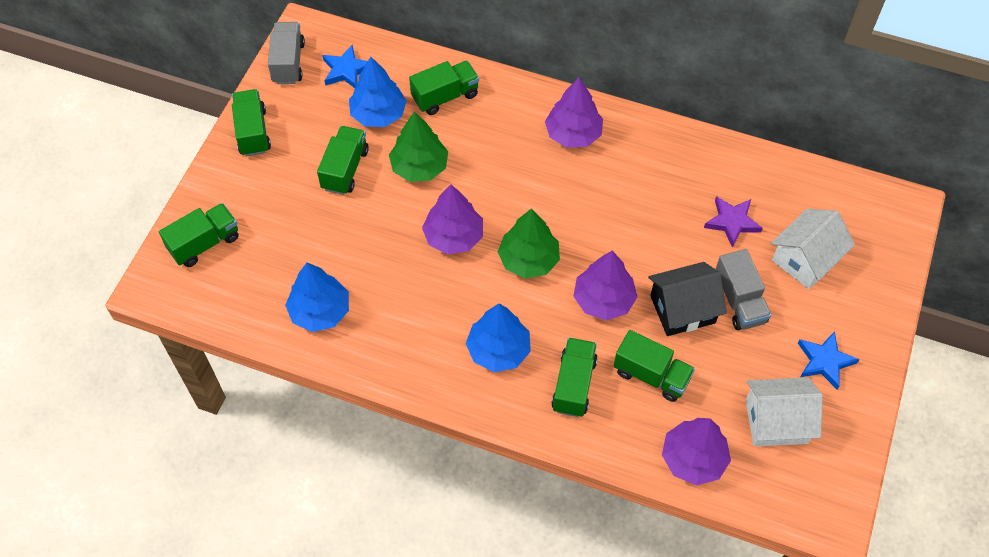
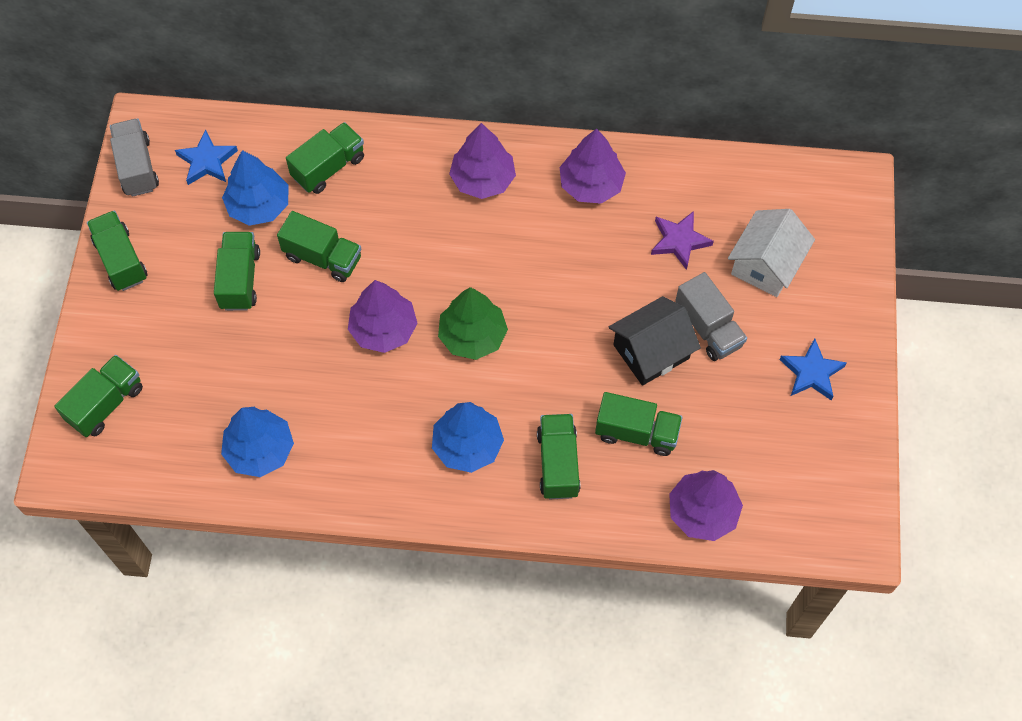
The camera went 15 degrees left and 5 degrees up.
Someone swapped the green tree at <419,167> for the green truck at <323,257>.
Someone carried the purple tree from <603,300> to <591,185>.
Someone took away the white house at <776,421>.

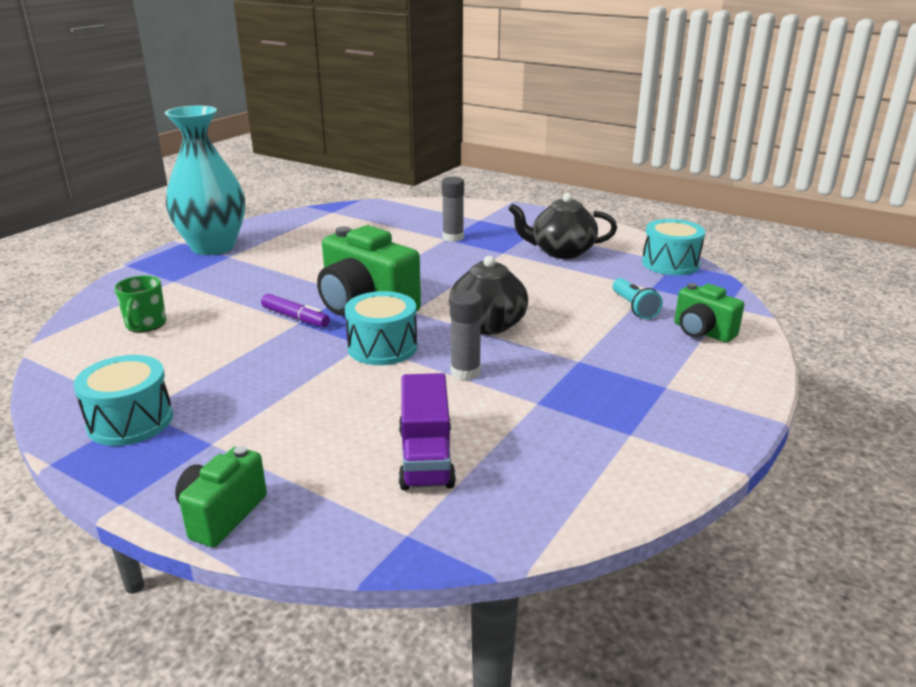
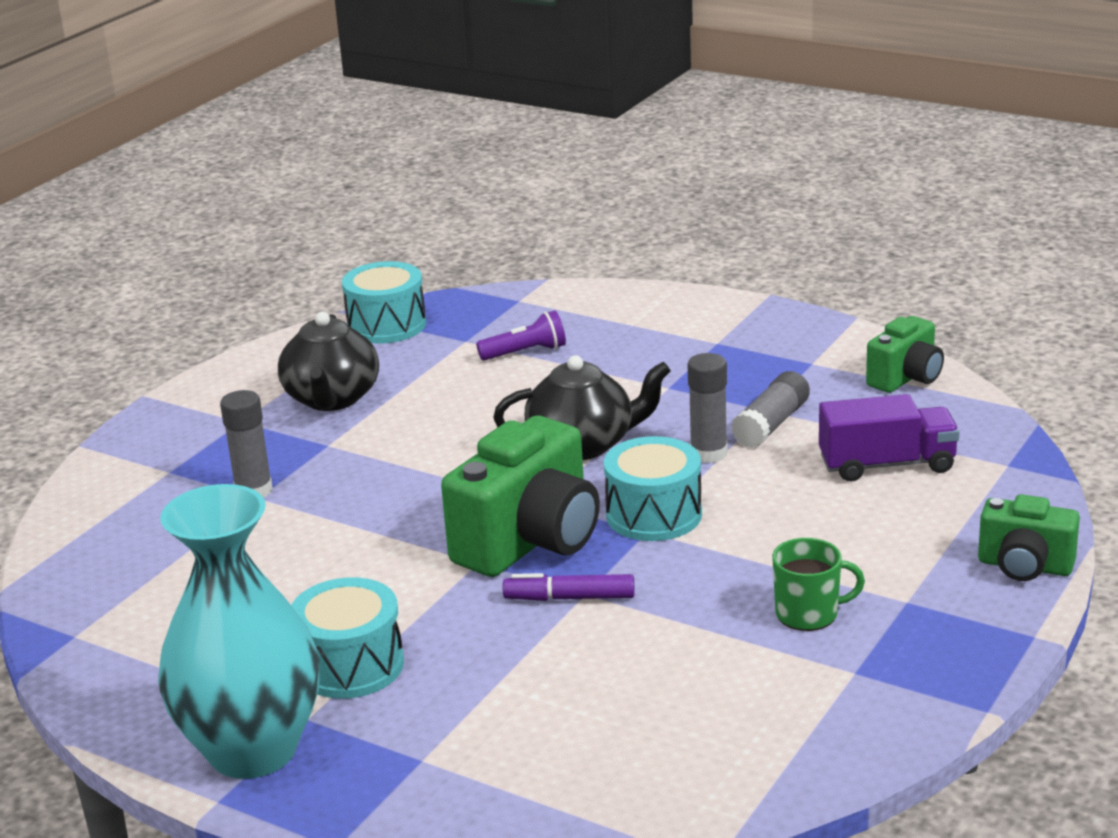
The camera went 90 degrees left and 0 degrees up.
Someone carried the green mug from <145,324> to <808,614>.
Someone repainted the turquoise flashlight at <634,307>, which became the purple flashlight at <525,352>.
Someone carried the green camera from <702,332> to <906,378>.
Someone rotated the purple marker at <295,317> by 120 degrees counterclockwise.
Someone carried the turquoise drum from <130,421> to <350,665>.
Someone put down the grey glue stick at <771,424>.

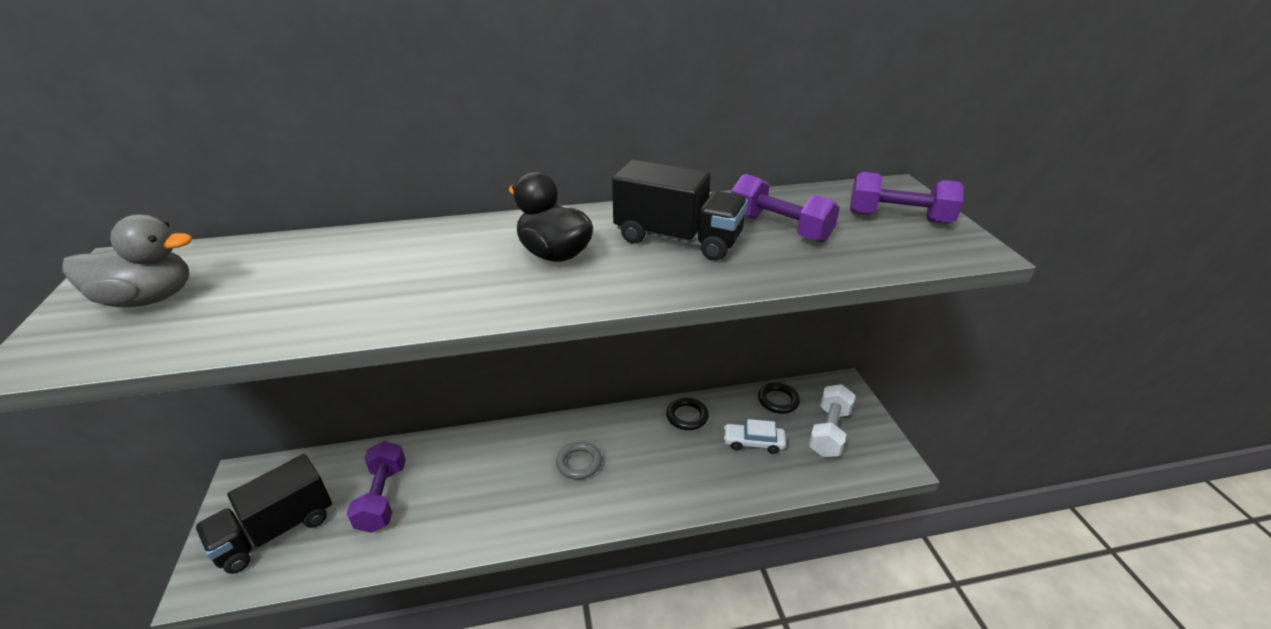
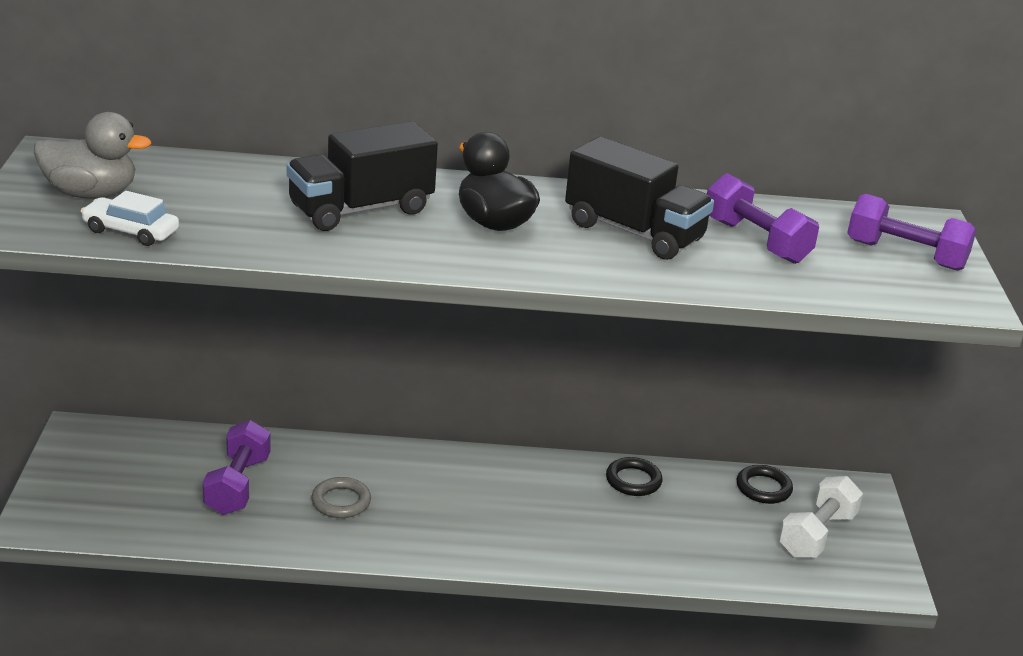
The camera went 10 degrees right and 5 degrees down.
Someone carried the white car from <753,442> to <131,231>.
Someone carried the grey ring from <579,463> to <341,502>.
Someone carried the black truck from <276,531> to <361,209>.

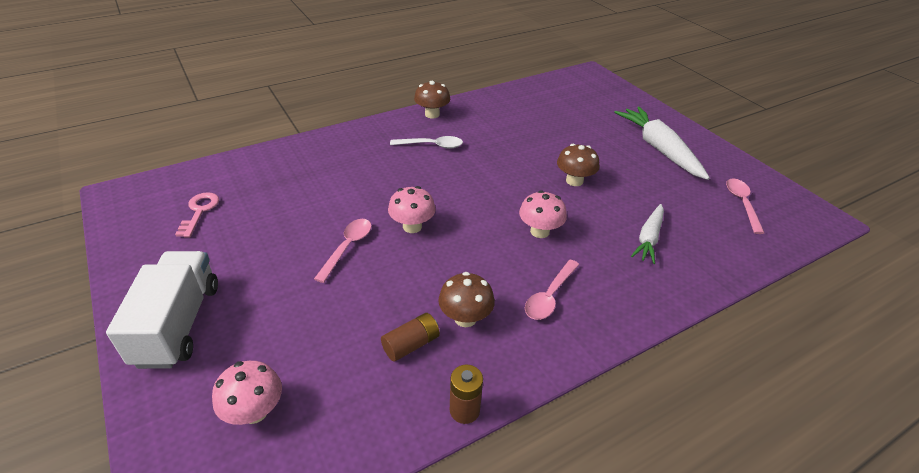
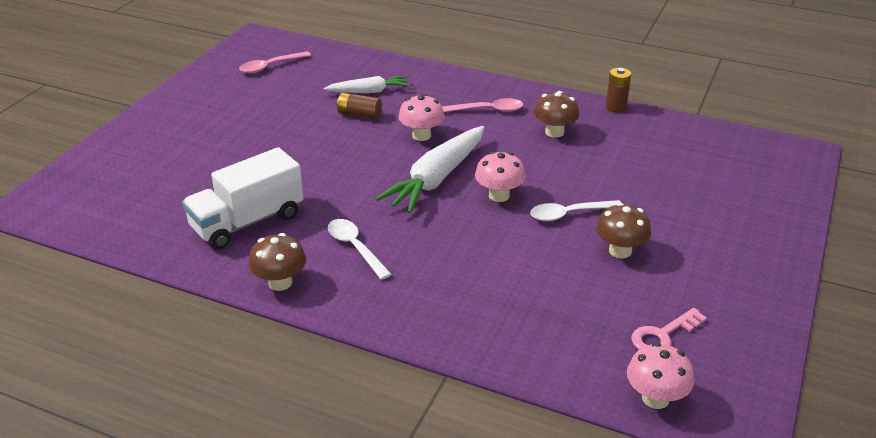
The camera went 125 degrees left and 5 degrees down.
Someone carried the white carrot from <659,149> to <437,178>.
Someone carried the brown mushroom from <574,181> to <620,251>.
Someone repainted the pink spoon at <347,247>, which became the white spoon at <569,214>.
Someone carried the white truck from <178,324> to <247,222>.
Someone carried the brown battery from <411,344> to <359,115>.
Someone carried the pink mushroom from <254,411> to <655,398>.

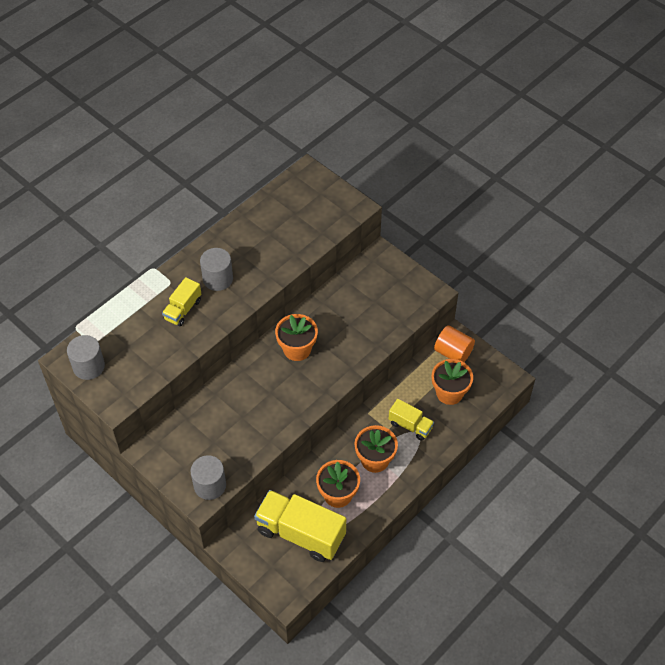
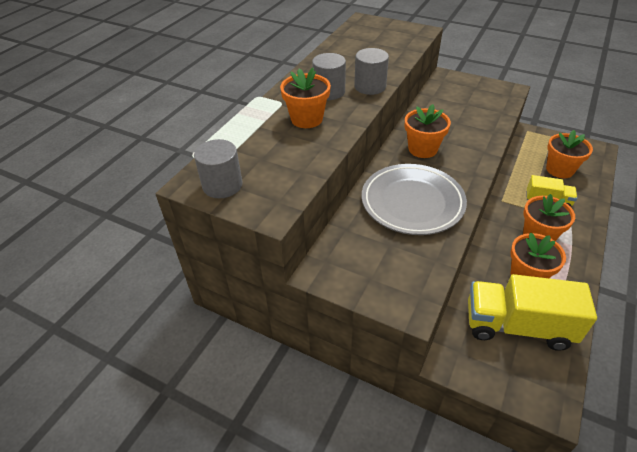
The camera went 15 degrees left and 10 degrees down.
Someone swapped the yellow truck at <183,309> for the orange flower pot at <306,119>.
Someone took away the orange cylinder at <453,352>.
Someone carried the grey cylinder from <210,485> to <370,86>.
Someone put down the grey plate at <412,202>.

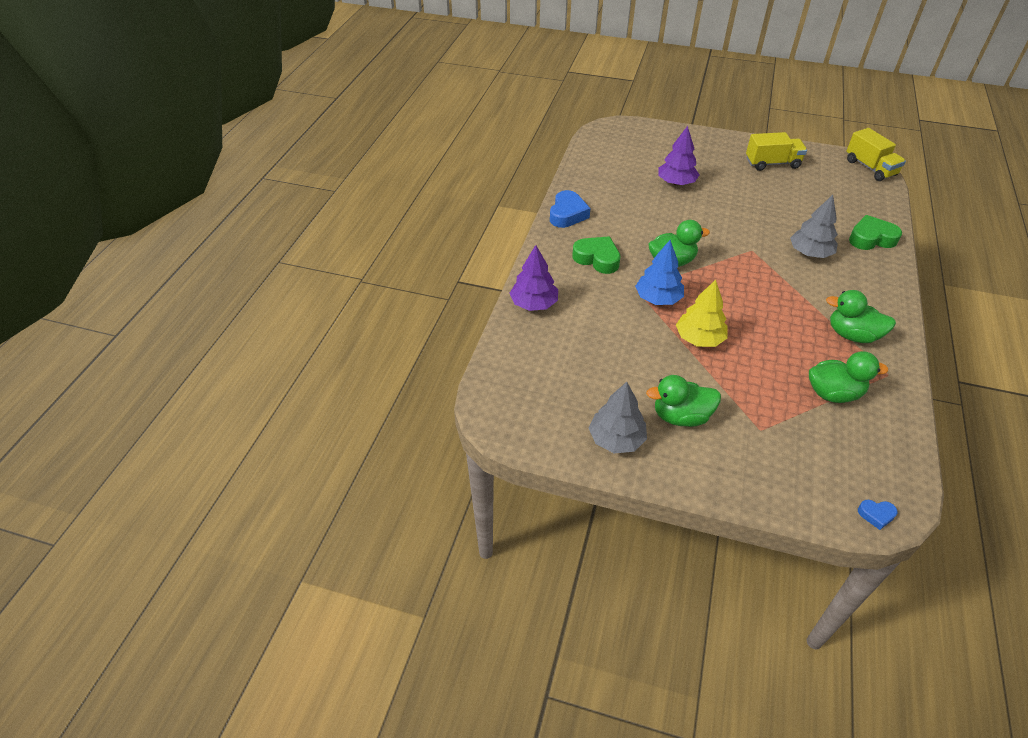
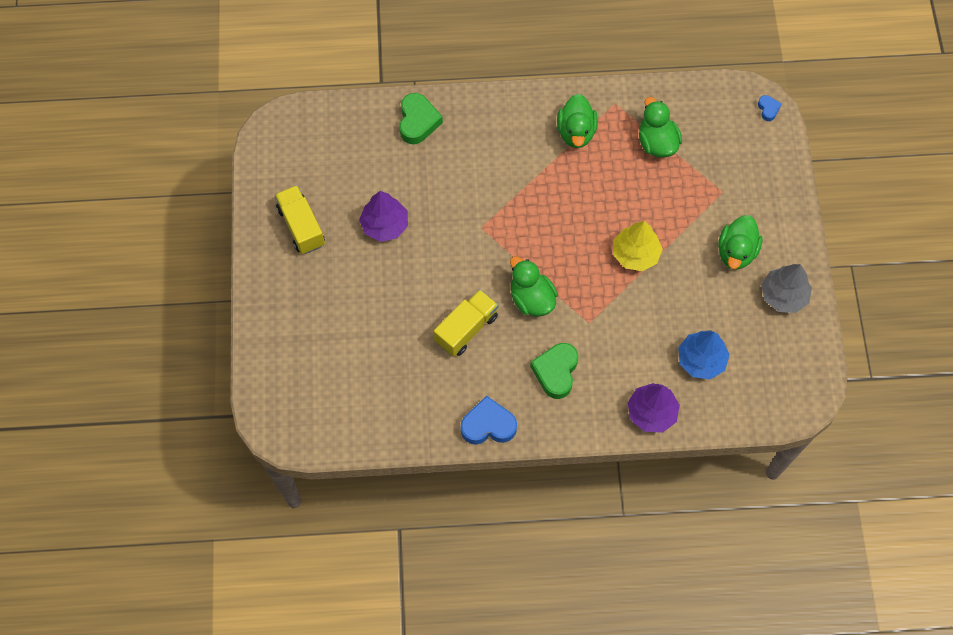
The camera went 110 degrees left and 20 degrees up.
Someone carried the purple tree from <676,183> to <385,225>.
Someone carried the yellow truck from <870,168> to <466,329>.
Someone took away the grey tree at <810,253>.
Someone rotated the green heart at <871,238> by 150 degrees counterclockwise.
Someone carried the blue tree from <658,298> to <701,360>.
Someone rotated the green duck at <681,416> by 45 degrees clockwise.

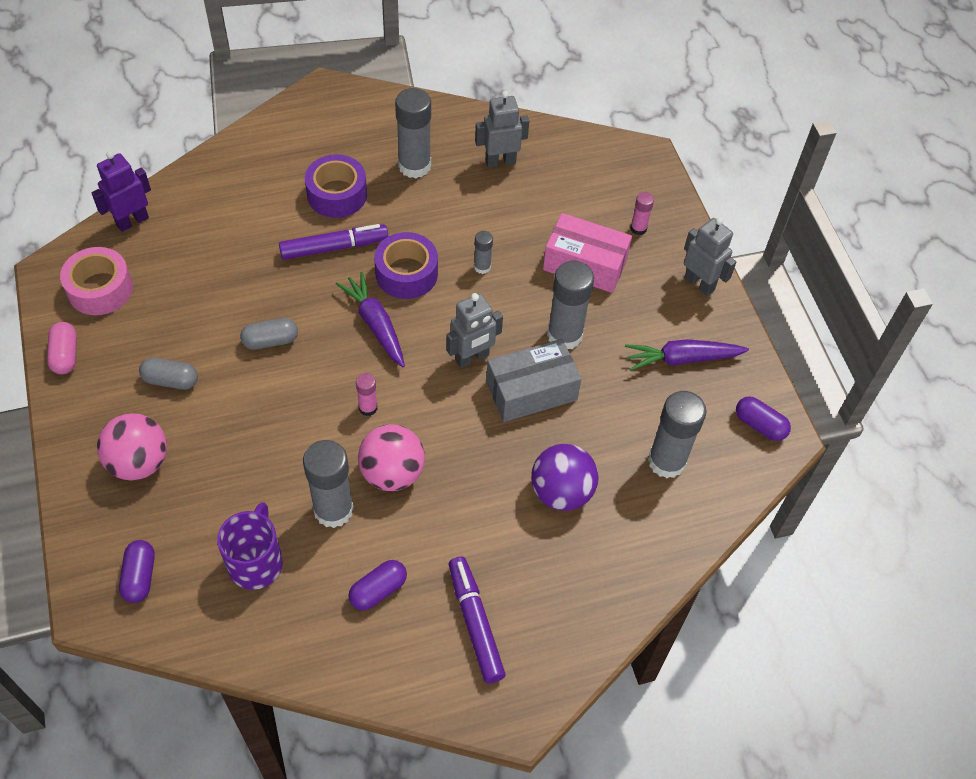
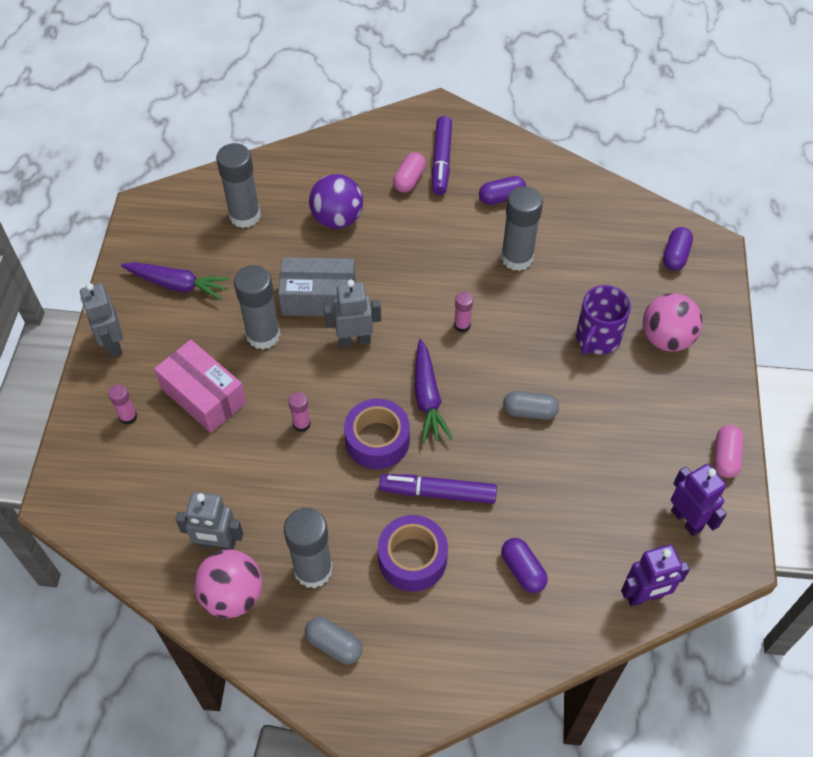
The camera went 155 degrees left and 0 degrees up.
Someone repainted the grey glue stick at <482,267>, which became the pink glue stick at <301,424>.
Someone swapped the pink tape at <100,289> for the purple robot at <686,520>.
Someone carried the grey capsule from <171,380> to <334,645>.
Someone carried the purple capsule from <759,425> to <522,570>.
Someone carried the pink ball from <392,473> to <233,595>.
Someone carried the purple mug from <256,562> to <597,338>.
Someone put down the pink capsule at <409,180>.

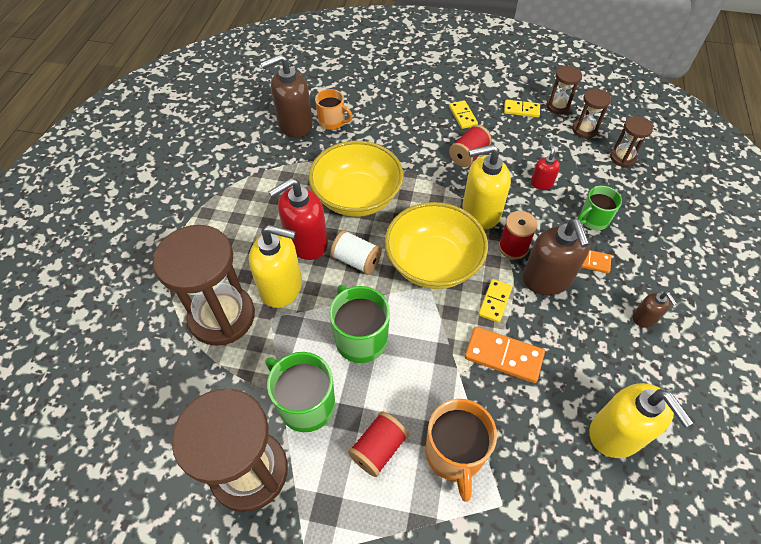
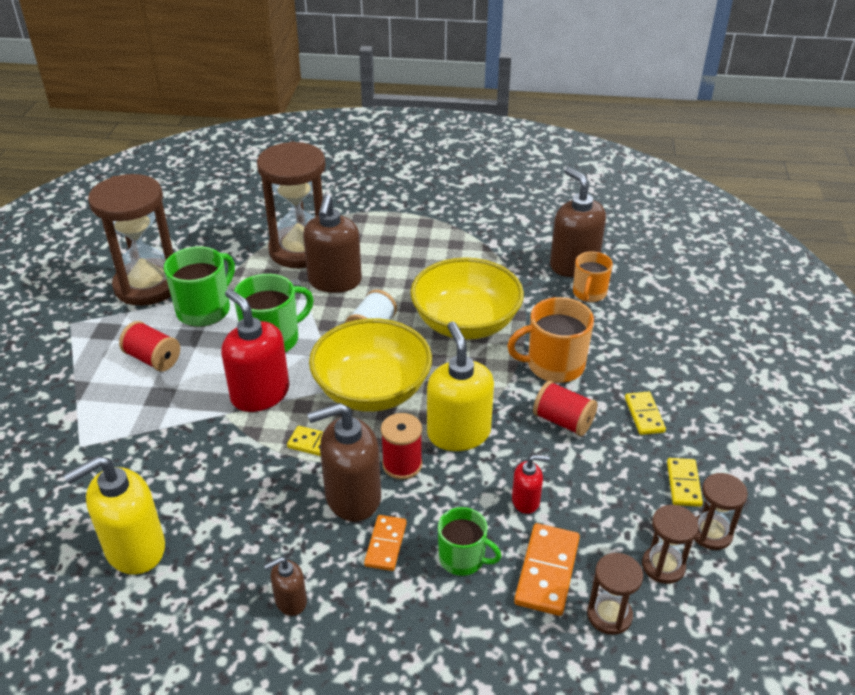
The camera went 85 degrees right and 15 degrees down.
Someone rotated the yellow domino at <463,116> by 75 degrees counterclockwise.
Someone carried the red soap dispenser from <306,243> to <260,394>.
Someone rotated the green mug at <593,220> by 150 degrees clockwise.
Someone repainted the yellow soap dispenser at <281,287>, which became the brown soap dispenser at <334,281>.
Someone carried the orange domino from <503,356> to <547,571>.
Someone carried the orange mug from <454,454> to <554,365>.

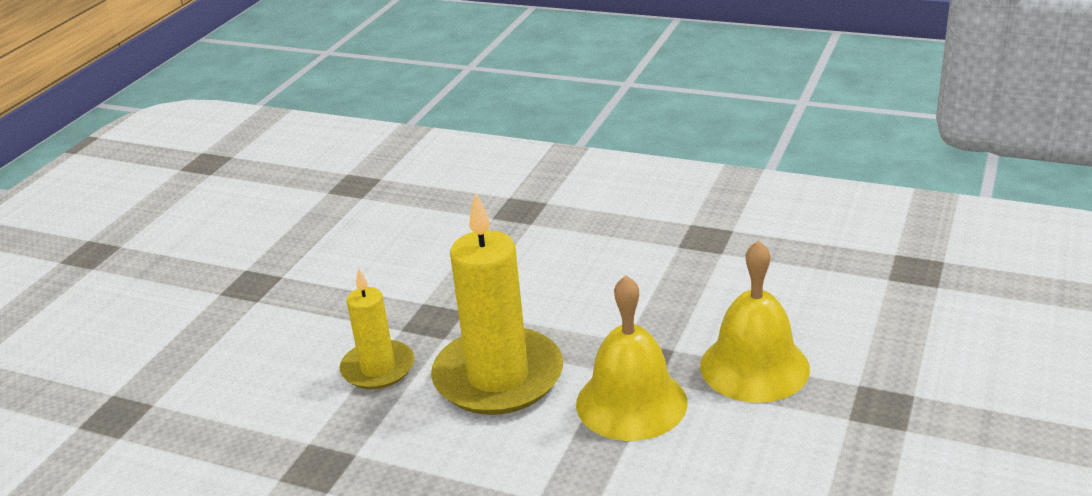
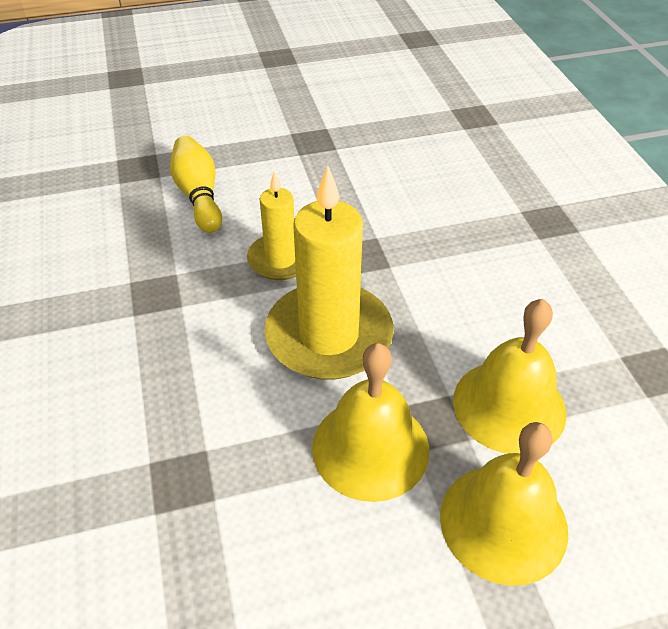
The camera went 50 degrees right and 15 degrees up.
Someone put down the yellow bowling pin at <199,196>.
Someone put down the yellow bell at <509,406>.

